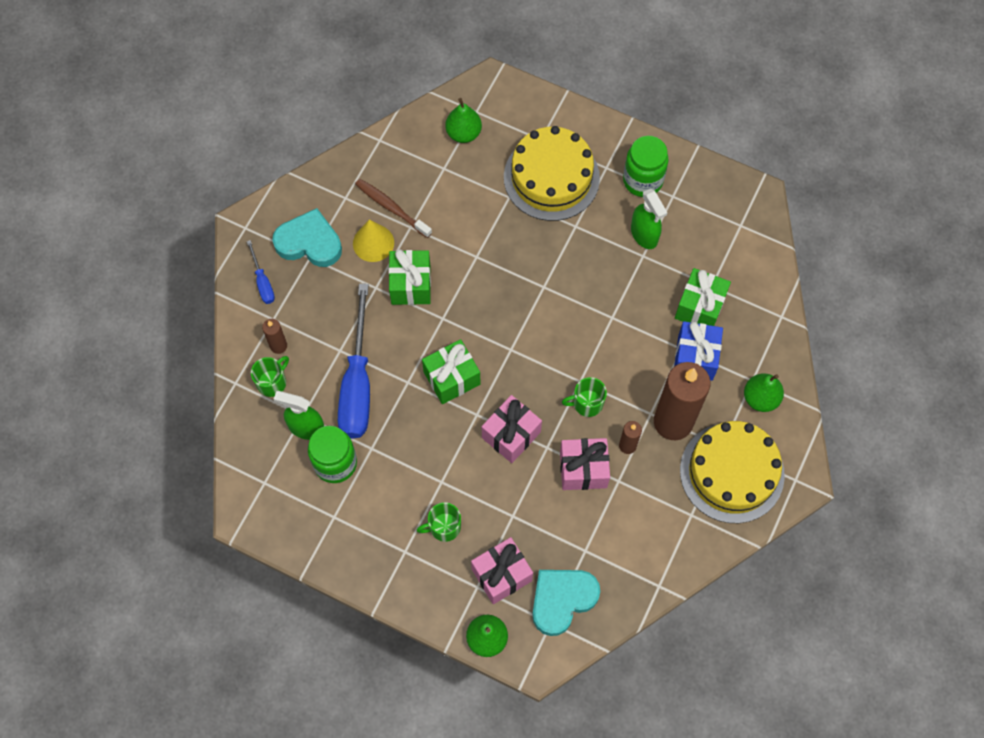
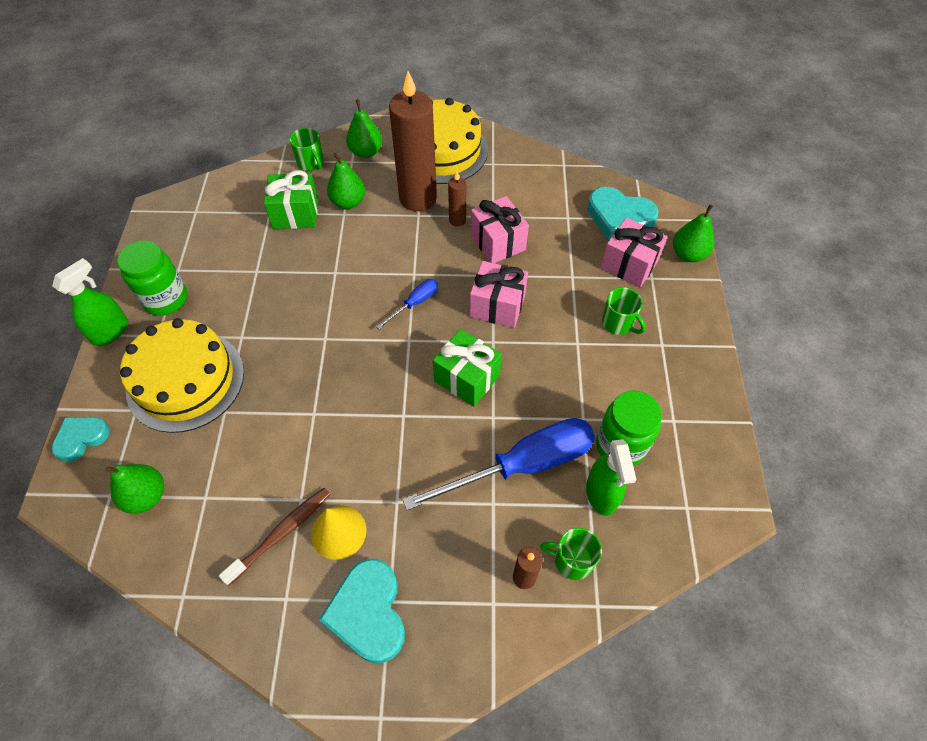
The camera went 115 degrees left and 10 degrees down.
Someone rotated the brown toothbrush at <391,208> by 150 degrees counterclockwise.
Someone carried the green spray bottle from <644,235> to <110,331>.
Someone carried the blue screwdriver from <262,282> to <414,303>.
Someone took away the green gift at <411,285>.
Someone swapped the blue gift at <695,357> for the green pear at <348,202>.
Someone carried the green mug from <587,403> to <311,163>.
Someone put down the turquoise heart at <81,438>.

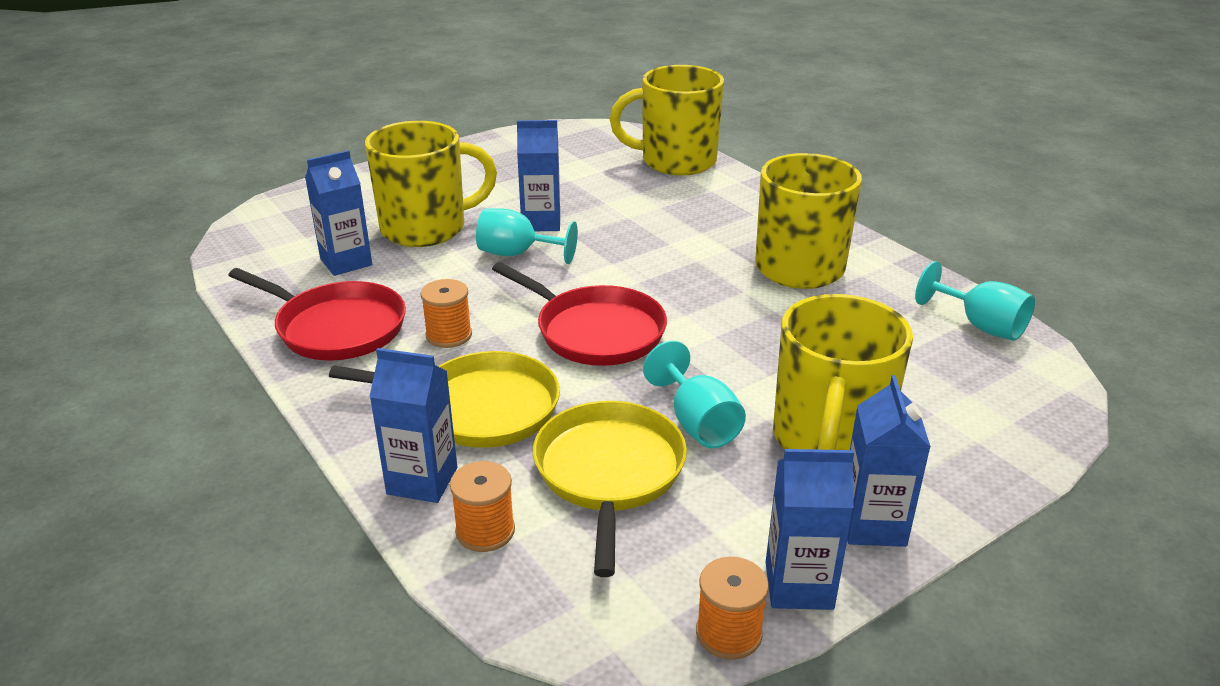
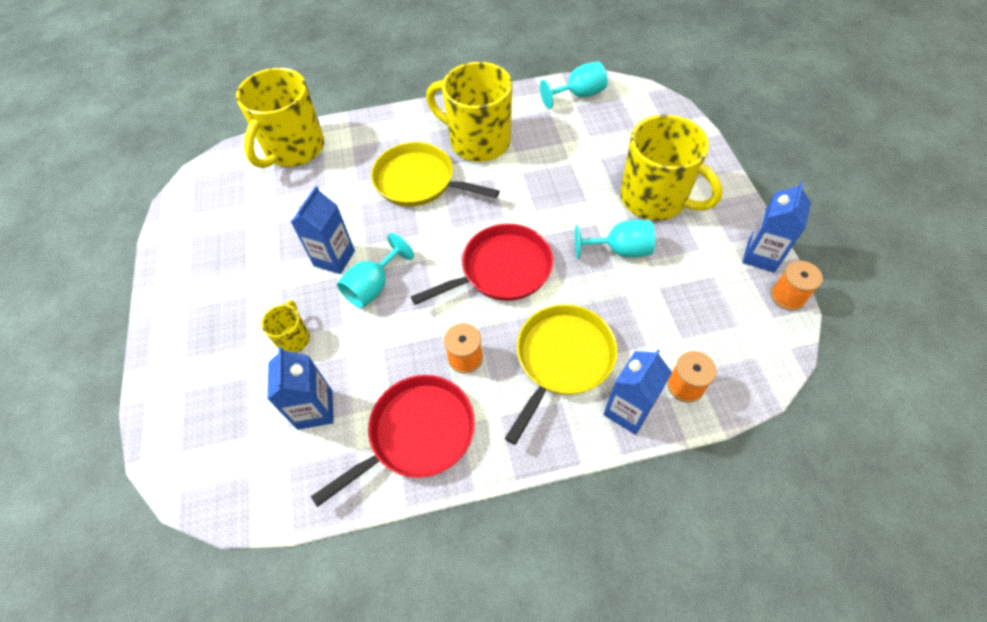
The camera went 65 degrees left and 25 degrees up.
Someone scaled the yellow mug at <426,228> by 0.45.
Someone took away the blue carton at <872,525>.
Someone carried the yellow pan from <609,472> to <418,181>.

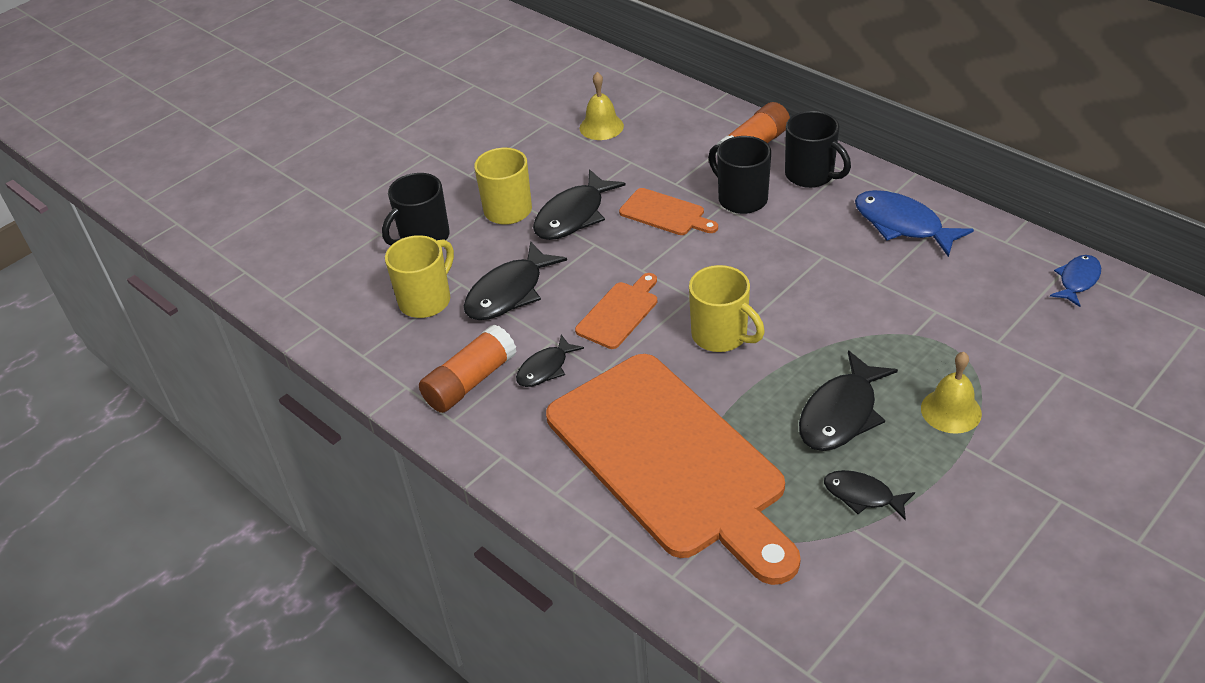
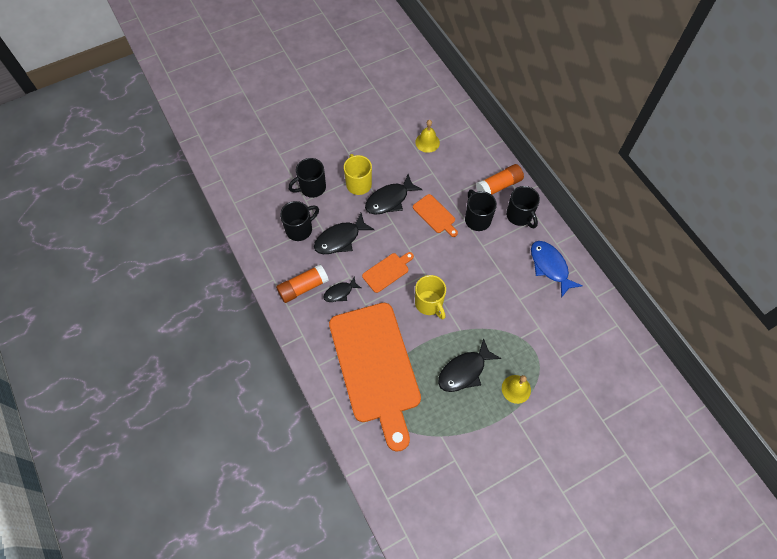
The camera went 15 degrees right and 20 degrees up.
Someone repainted the yellow mug at <426,300>, which became the black mug at <300,229>.
Someone took away the blue fish at <1077,280>.
Someone took away the black fish at <862,495>.

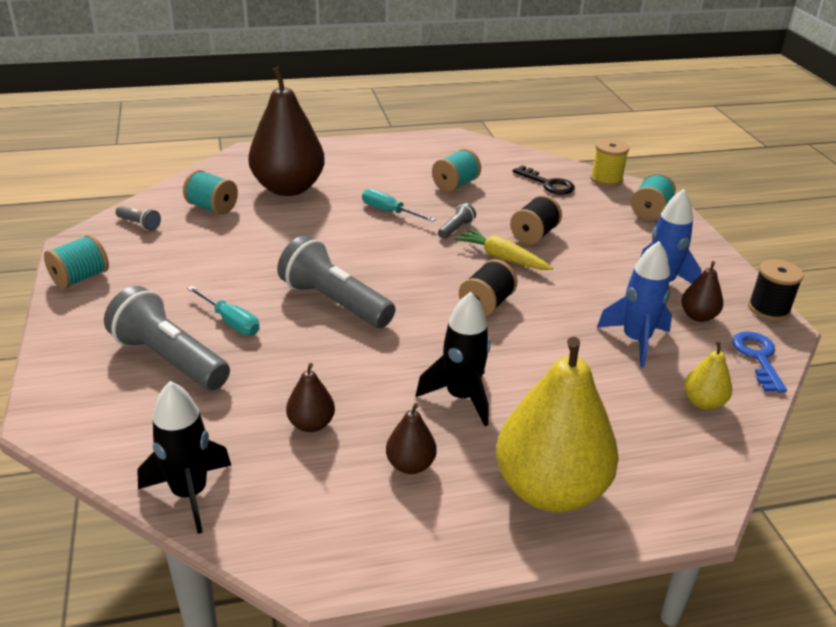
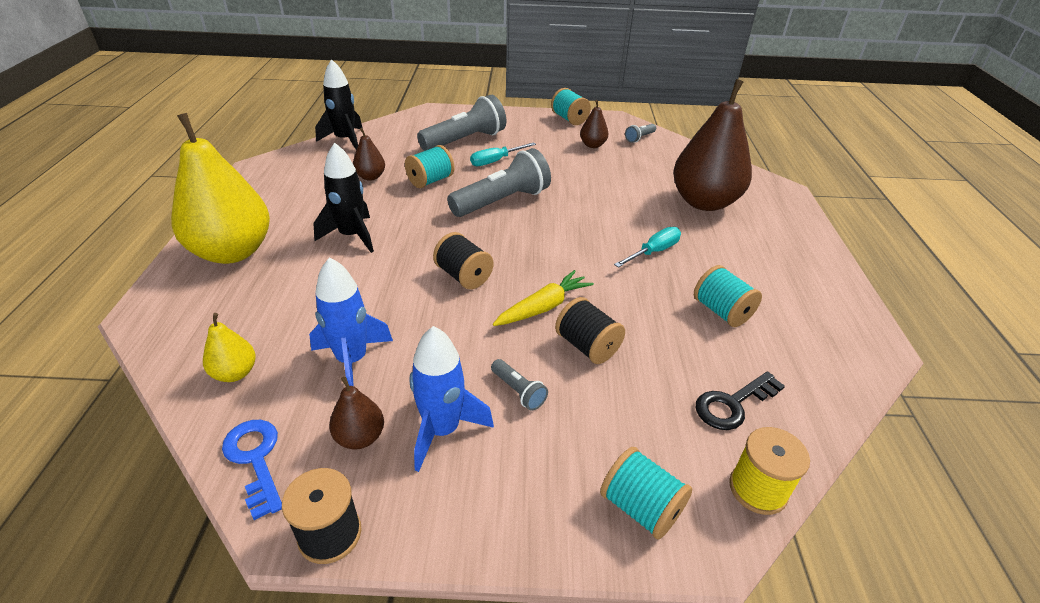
The camera went 105 degrees right and 5 degrees up.
Someone carried the turquoise spool from <212,207> to <430,181>.
Someone carried the grey flashlight from <456,229> to <518,391>.
Someone rotated the blue key at <758,358> by 135 degrees counterclockwise.
Someone carried the brown pear from <410,465> to <592,145>.

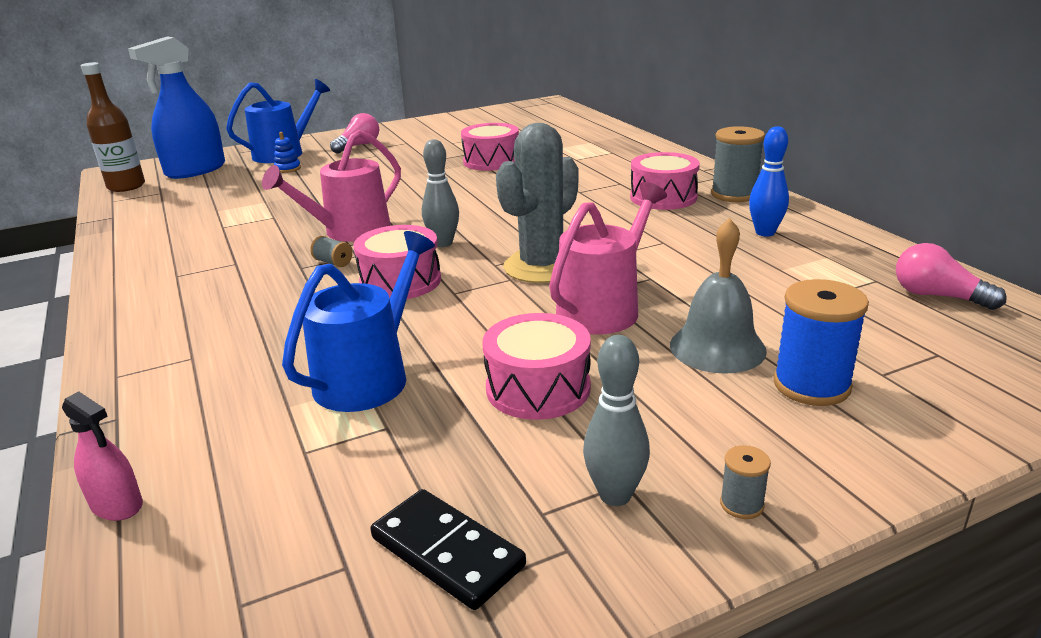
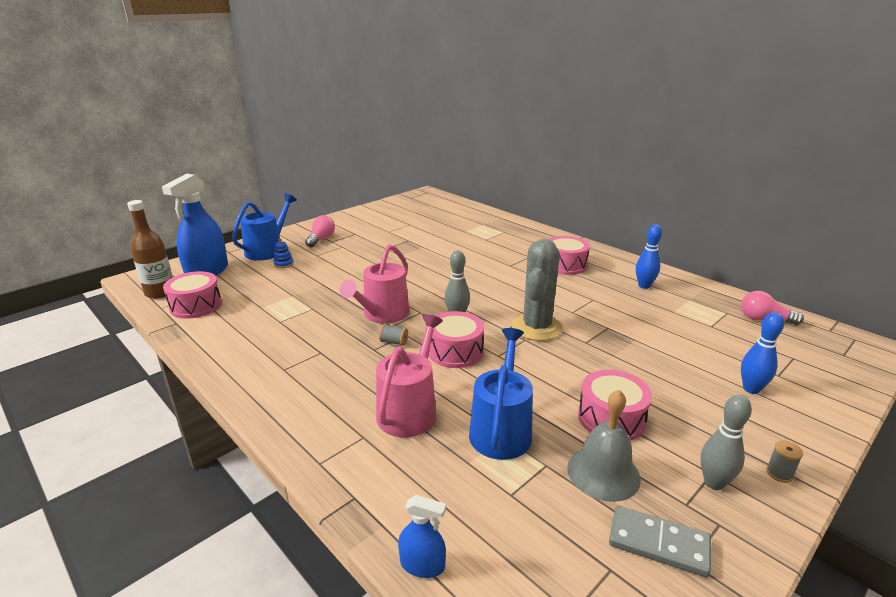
The camera went 20 degrees left and 0 degrees up.
Someone carried the pink drum from <491,161> to <196,306>.
Someone took away the grey spool at <734,194>.
Someone carried the pink watering can from <603,308> to <410,410>.
Someone carried the grey bell from <717,347> to <603,473>.
Someone swapped the blue spool at <811,385> for the blue bowling pin at <751,389>.
Someone repainted the pink spray bottle at <117,505>, which became the blue spray bottle at <422,565>.
Someone repainted the black domino at <447,552>, which became the grey domino at <658,543>.

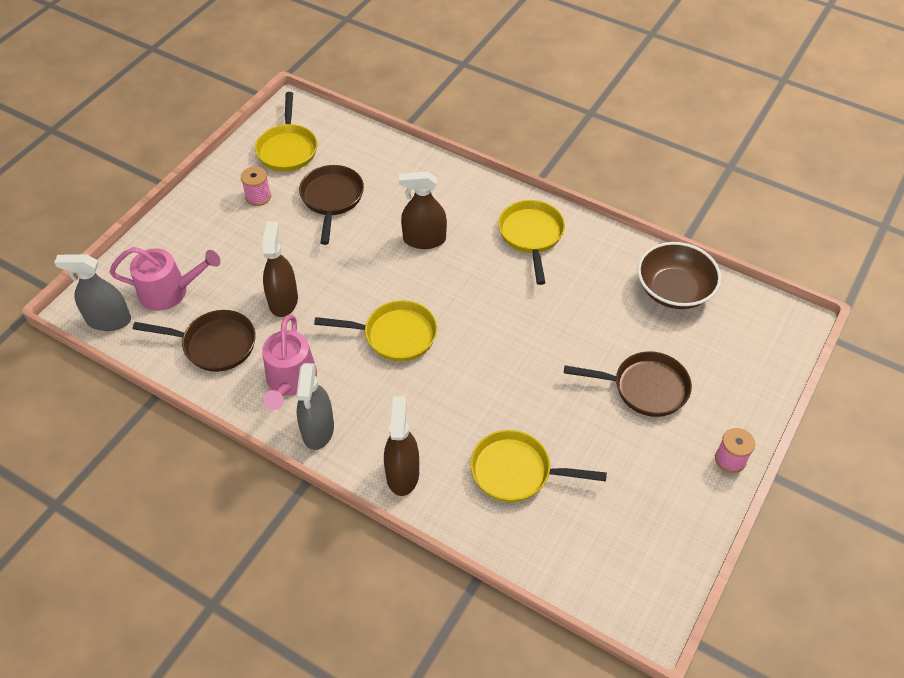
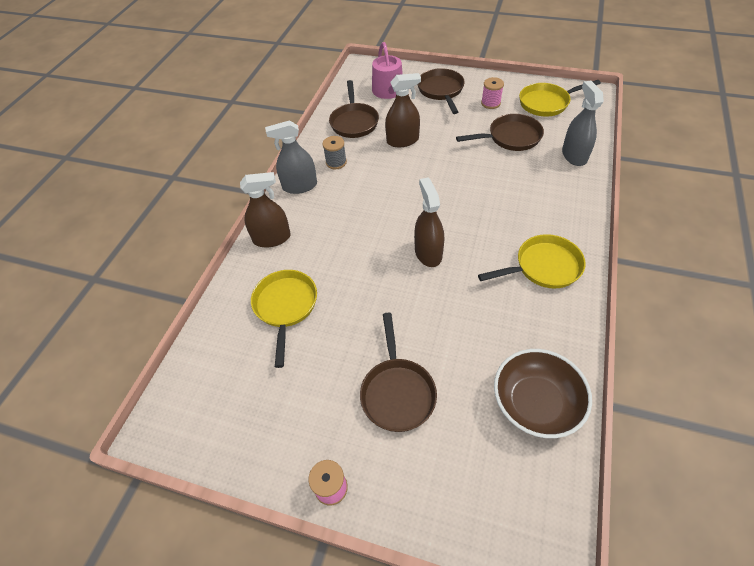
The camera went 80 degrees right and 0 degrees up.
Someone carried the brown spray bottle from <424,240> to <428,253>.
Someone carried the grey spray bottle from <109,320> to <574,155>.
Someone took away the yellow pan at <394,335>.
Someone swapped the pink watering can at <290,380> for the grey spool at <336,162>.
Someone put down the brown pan at <441,91>.

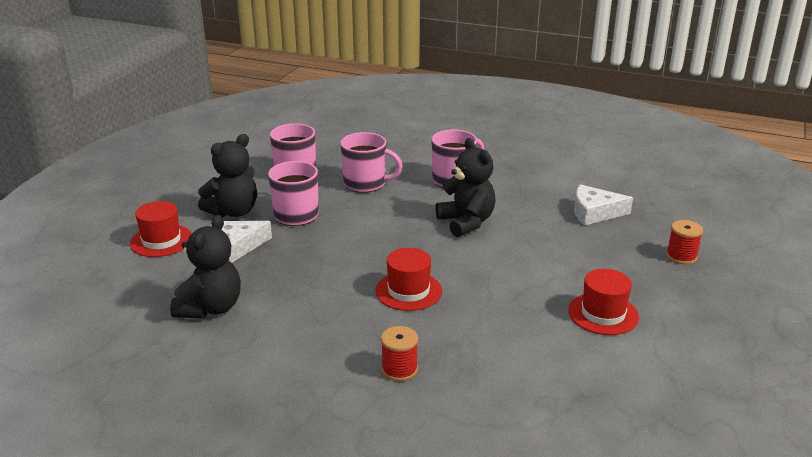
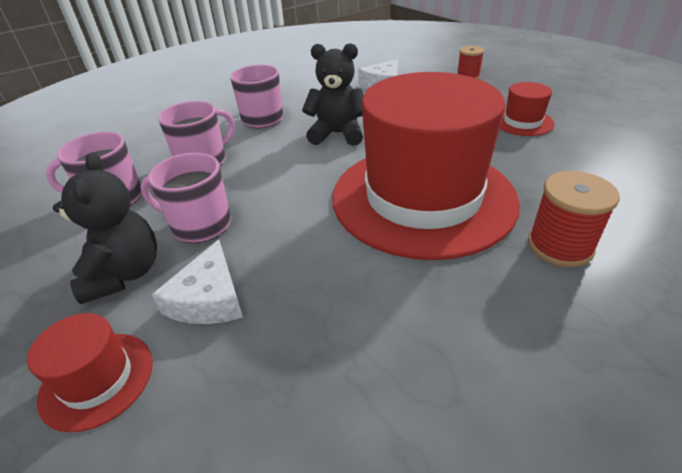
The camera went 55 degrees left and 10 degrees up.
Someone took away the black teddy bear at <211,308>.
Someone scaled the red hat at <408,291> by 2.48.
Someone scaled the red spool at <399,369> by 1.50.

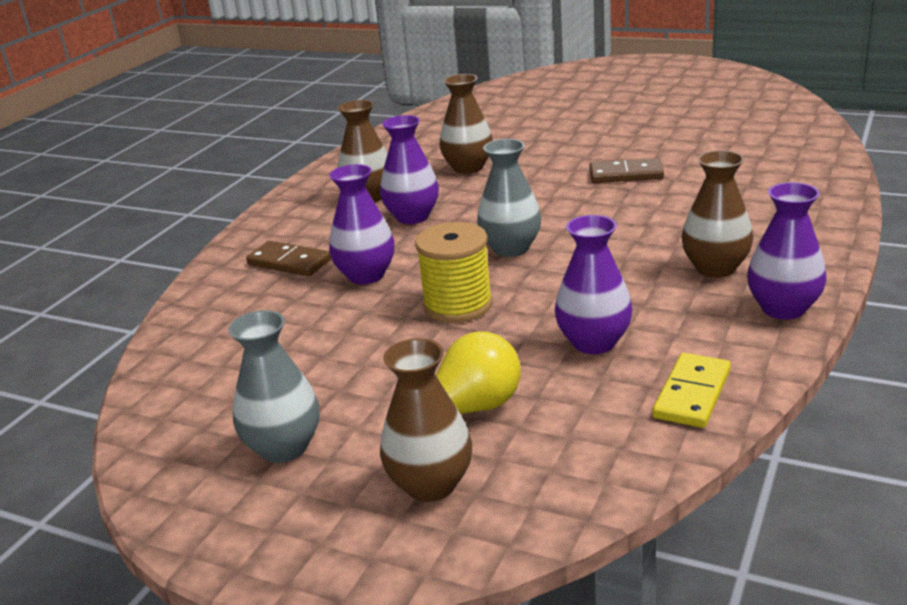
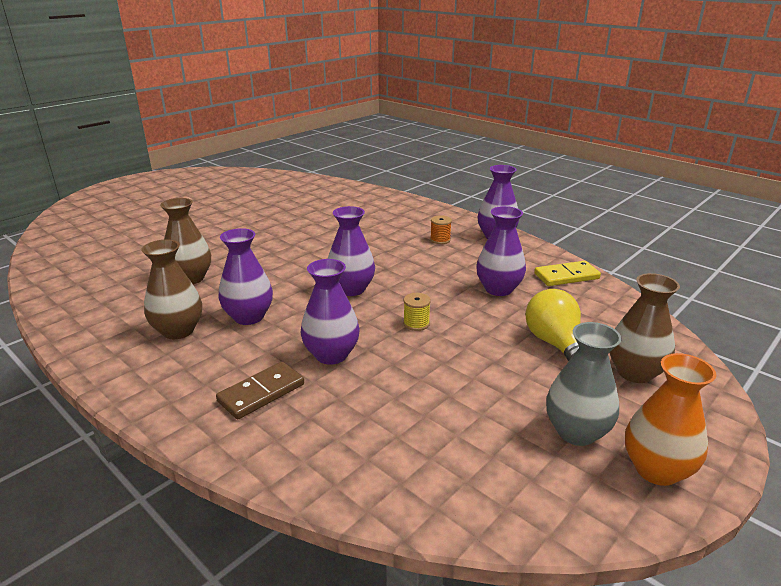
The camera went 75 degrees left and 0 degrees up.
Someone repainted the grey vase at <511,248>, which became the purple vase at <351,289>.
Someone swapped the brown vase at <715,268> for the orange spool at <440,240>.
Someone took away the brown domino at <626,174>.
Someone scaled the yellow spool at <458,305> by 0.50.
Someone rotated the yellow domino at <692,394> by 60 degrees counterclockwise.
Someone put down the orange vase at <656,469>.

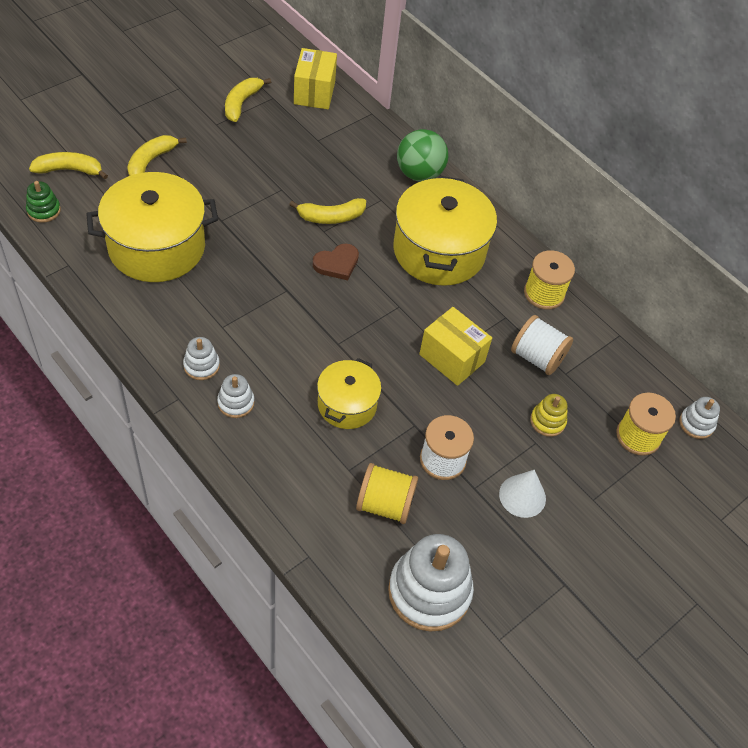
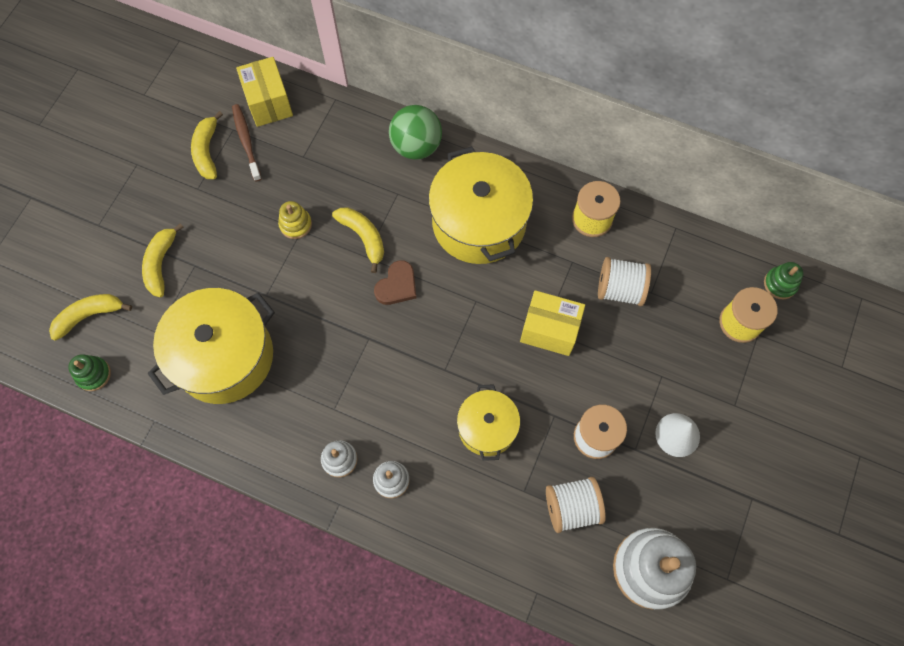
The camera went 20 degrees left and 15 degrees up.
Someone rotated the yellow banana at <331,217> by 90 degrees counterclockwise.
Someone carried the yellow stacking toy from <547,421> to <295,224>.
Someone repainted the white stacking toy at <696,424>, which became the green stacking toy at <780,284>.
Someone repainted the yellow spool at <385,504>, which became the white spool at <571,507>.
Someone put down the brown toothbrush at <246,141>.

